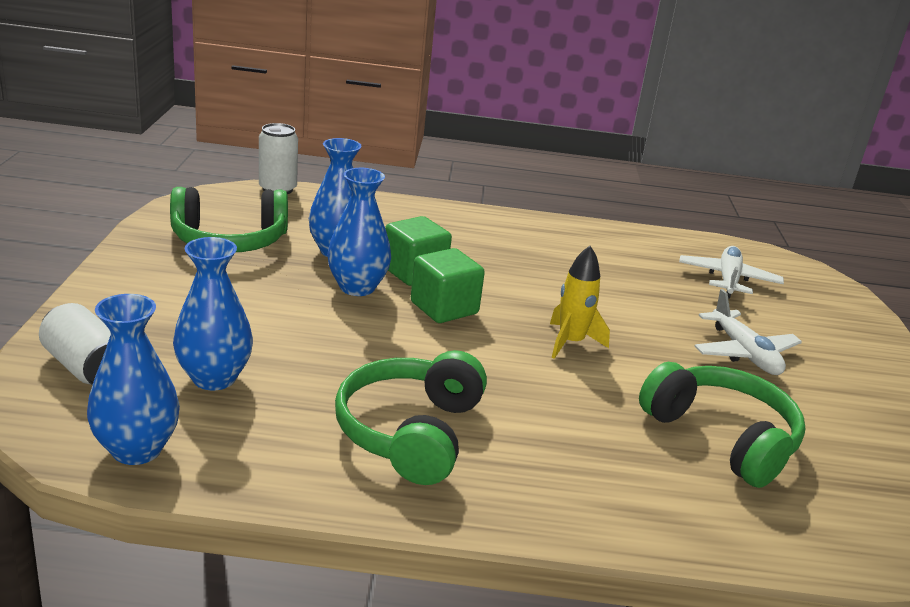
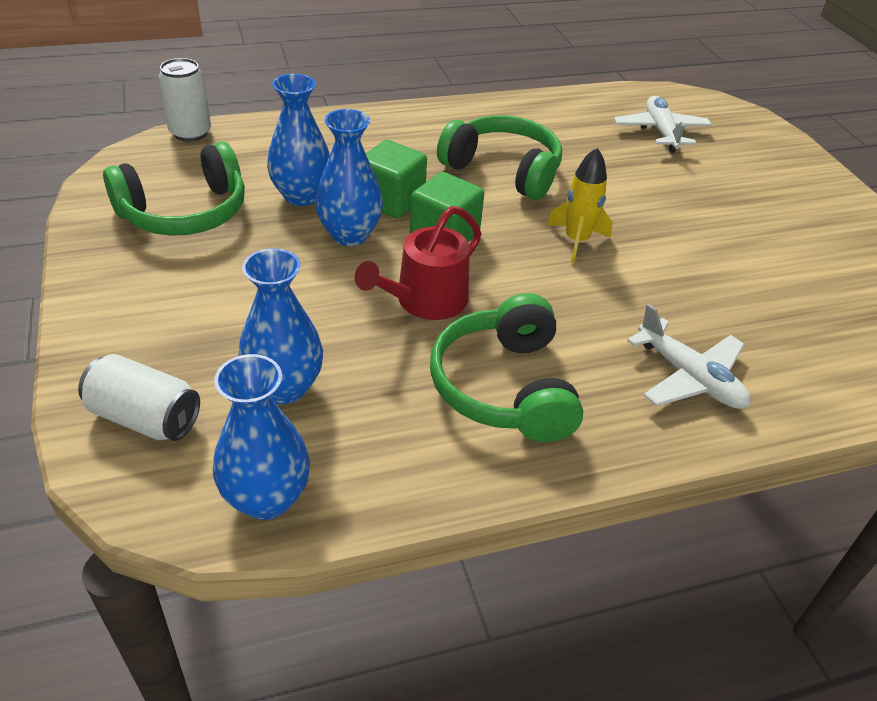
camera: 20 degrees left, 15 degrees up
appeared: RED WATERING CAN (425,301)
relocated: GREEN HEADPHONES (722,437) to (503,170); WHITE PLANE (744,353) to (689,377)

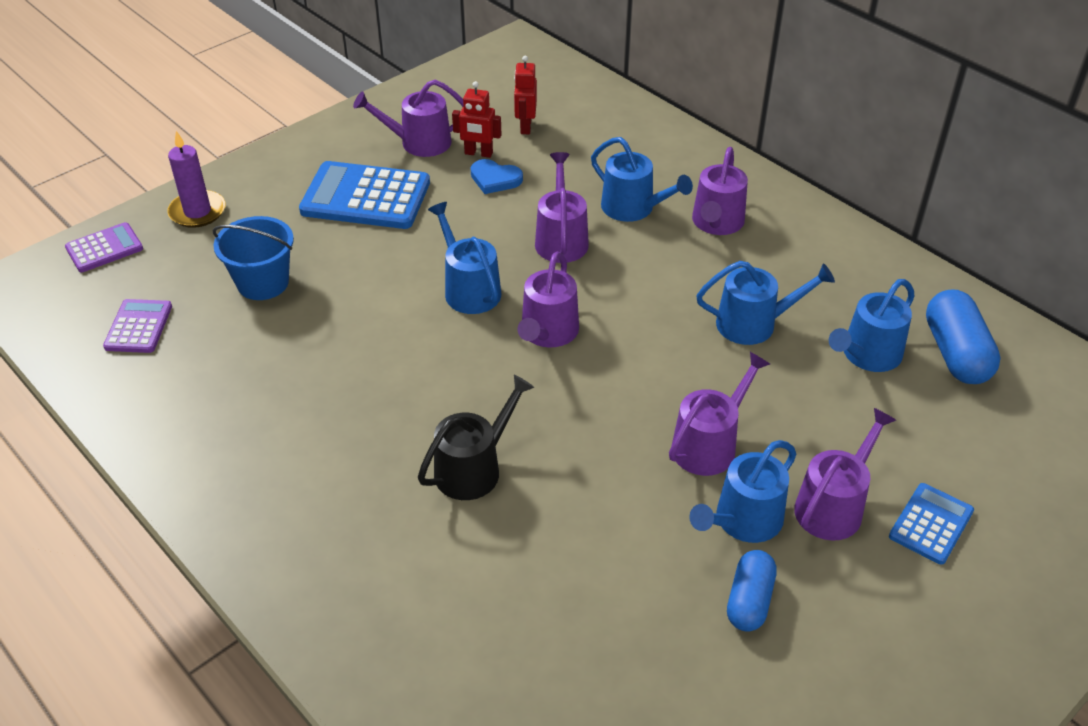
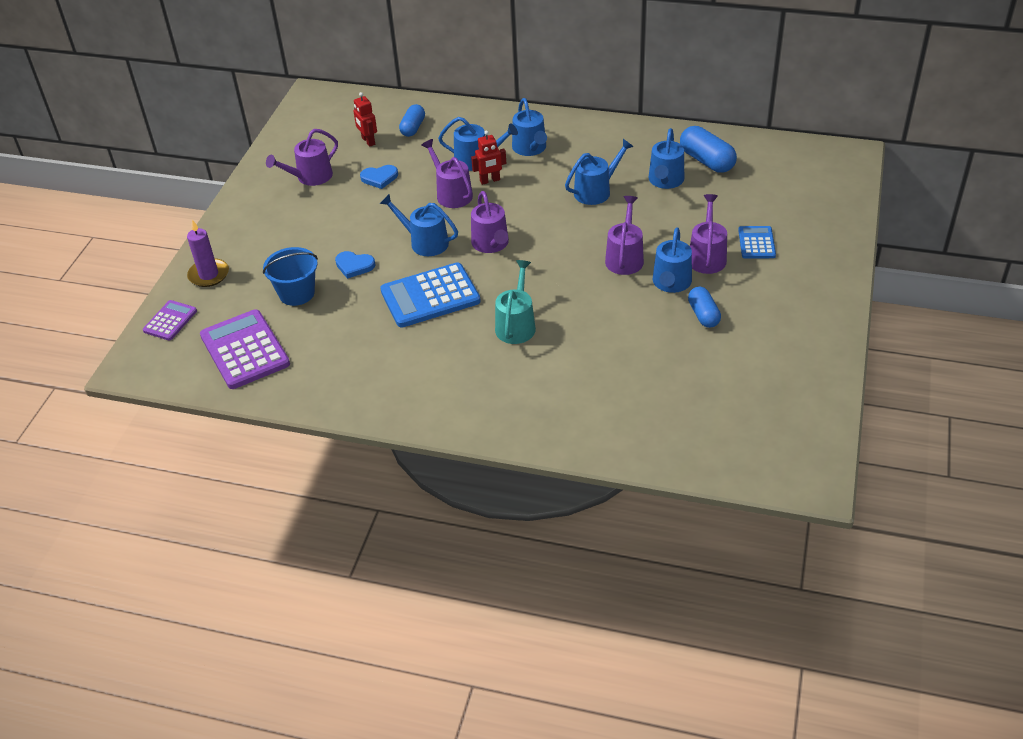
camera: 30 degrees left, 0 degrees up
appeared: BLUE HEART (354,266); BLUE CAPSULE (413,128)
relocated: BLUE CALCULATOR (366,197) to (430,296); RED ROBOT (478,153) to (490,180)
colour: BLACK WATERING CAN (473,468) to TURQUOISE WATERING CAN (516,325); PURPLE WATERING CAN (716,223) to BLUE WATERING CAN (530,148)
size: PURPLE CALCULATOR (139,327) = (245,350) x1.83

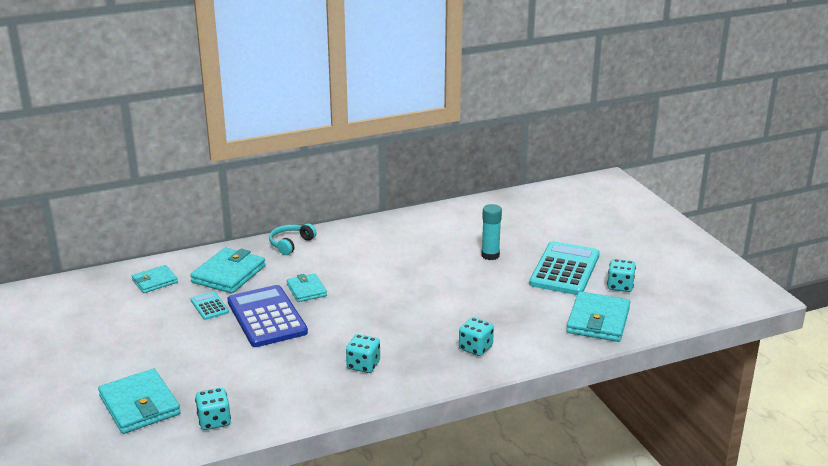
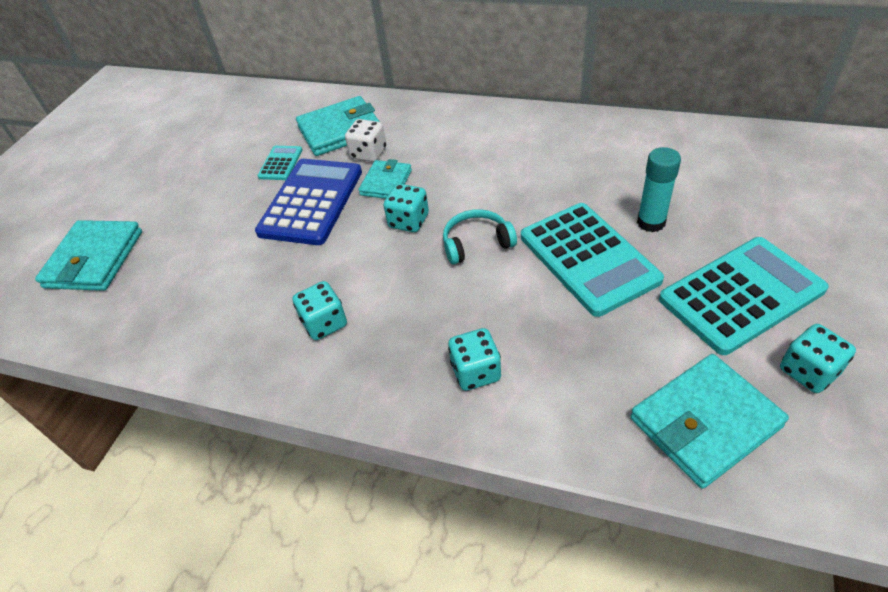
camera: 45 degrees right, 20 degrees up
missing: TURQUOISE WALLET (155,281)
appeared: WHITE DICE (368,153); TURQUOISE CALCULATOR (588,258)
relocated: TURQUOISE DICE (214,421) to (408,221); TURQUOISE HEADPHONES (290,244) to (476,243)

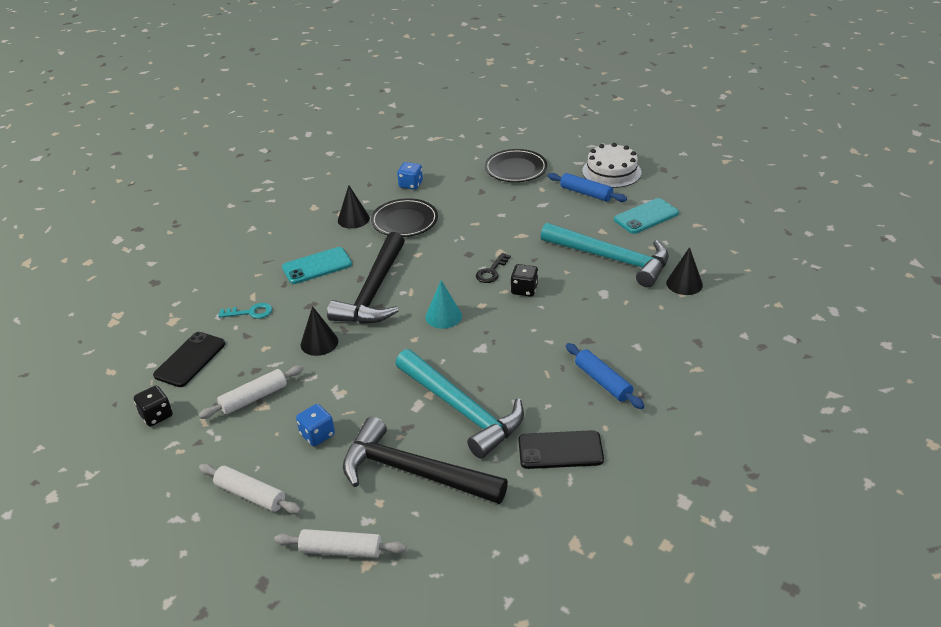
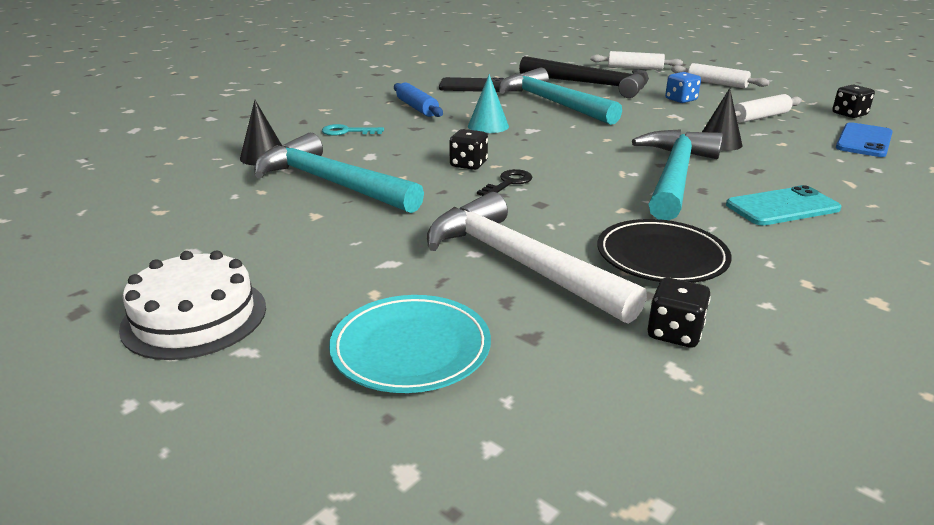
camera: 175 degrees left, 10 degrees down
missing: BLACK CONE (353,219); BLUE ROLLING PIN (586,193); TURQUOISE PHONE (646,216)
appeared: WHITE HAMMER (518,263)
relocated: TURQUOISE KEY (250,312) to (347,132); TURQUOISE CONE (443,316) to (488,126)
colour: BLACK PLATE (515,169) to TURQUOISE PLATE (411,349); BLACK HAMMER (374,291) to TURQUOISE HAMMER (674,176); BLUE DICE (411,184) to BLACK DICE (674,333); BLACK PHONE (190,359) to BLUE PHONE (864,141)

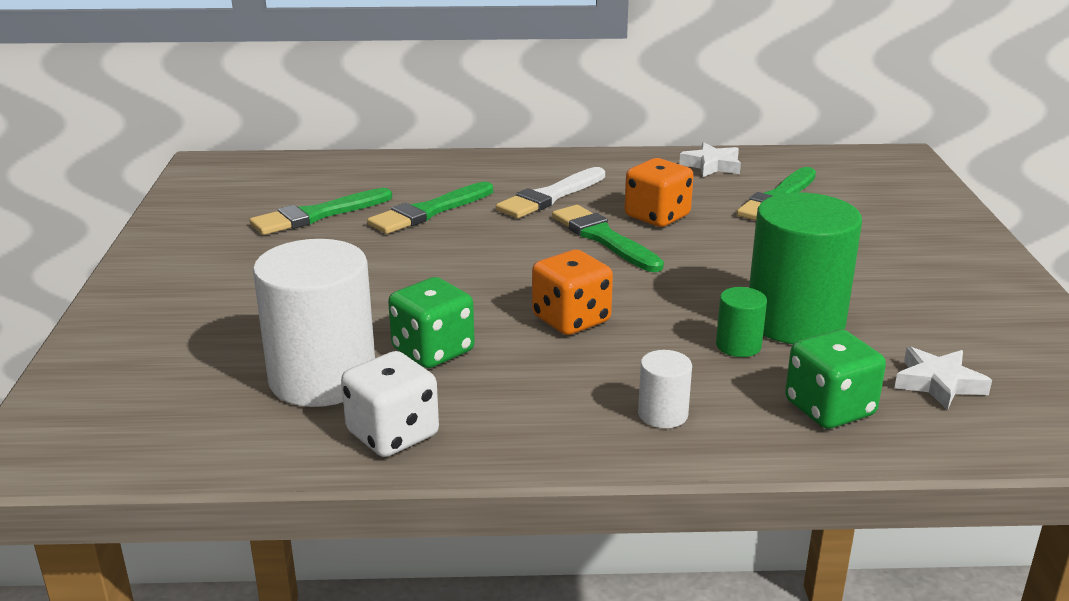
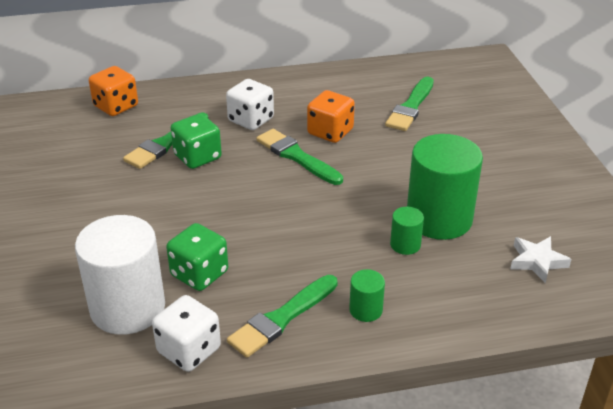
camera: 10 degrees left, 10 degrees up
missing: WHITE STAR (712,165)
relocated: ORANGE DICE (571,319) to (116,106); GREEN DICE (829,408) to (197,157); GREEN BRUSH (317,215) to (282,318)
exchanged: WHITE BRUSH (550,196) to WHITE DICE (251,120)
colour: WHITE CYLINDER (663,414) to GREEN CYLINDER (366,310)

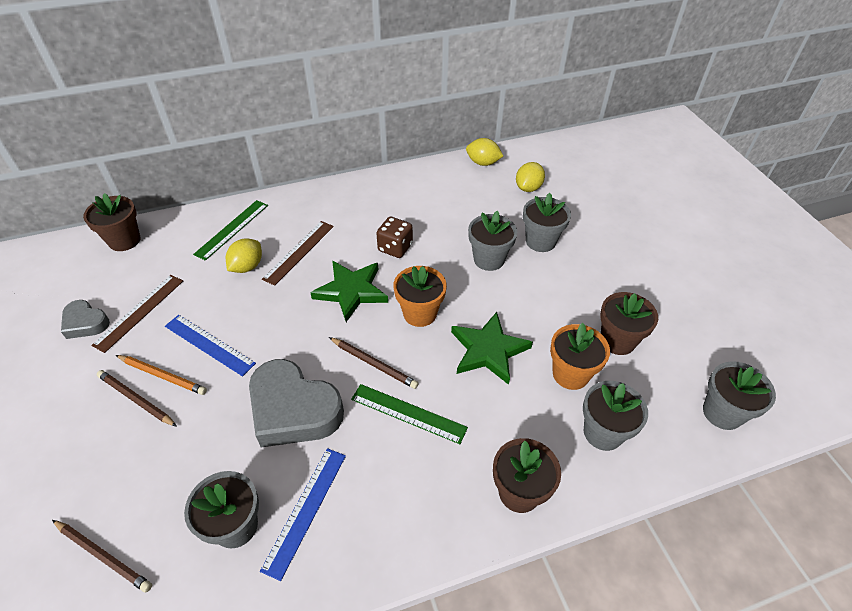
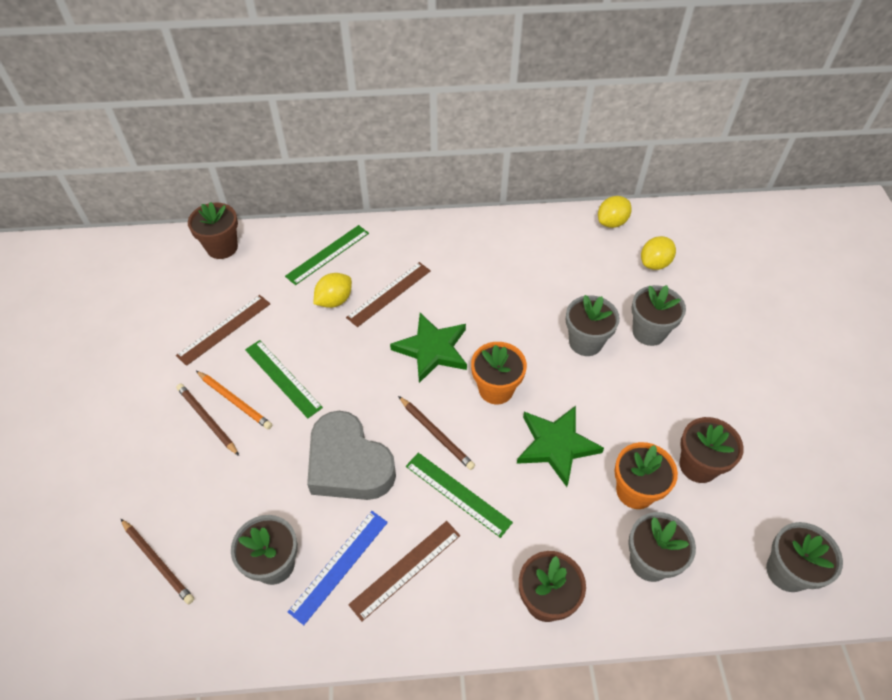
camera: 15 degrees right, 5 degrees up
missing: GREY HEART (85,323); BROWN DICE (395,248)
appeared: BROWN RULER (405,569)
colour: BLUE RULER (209,344) to GREEN RULER (283,378)
spun: YELLOW LEMON (483,163) = (611,222) 75 degrees counterclockwise

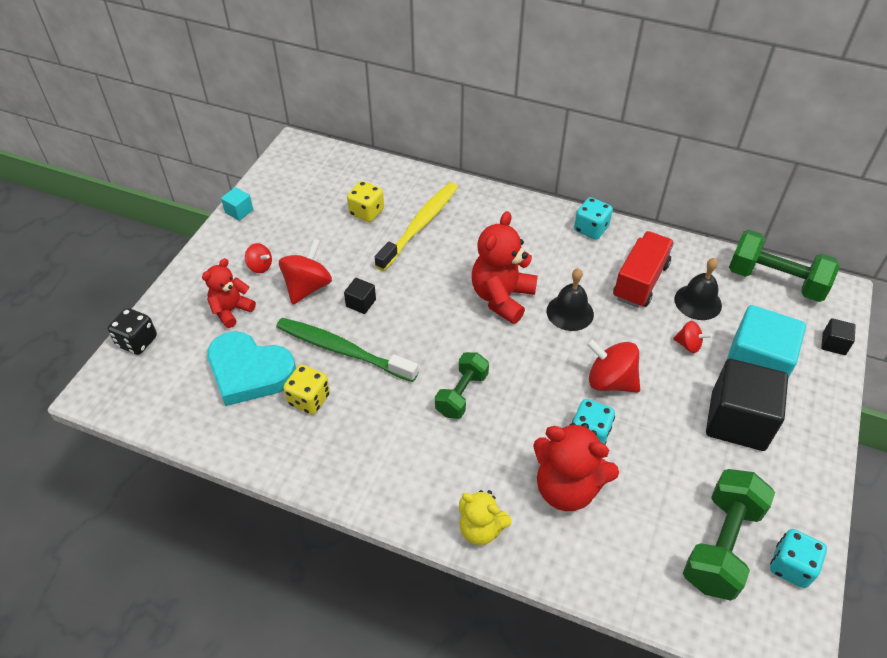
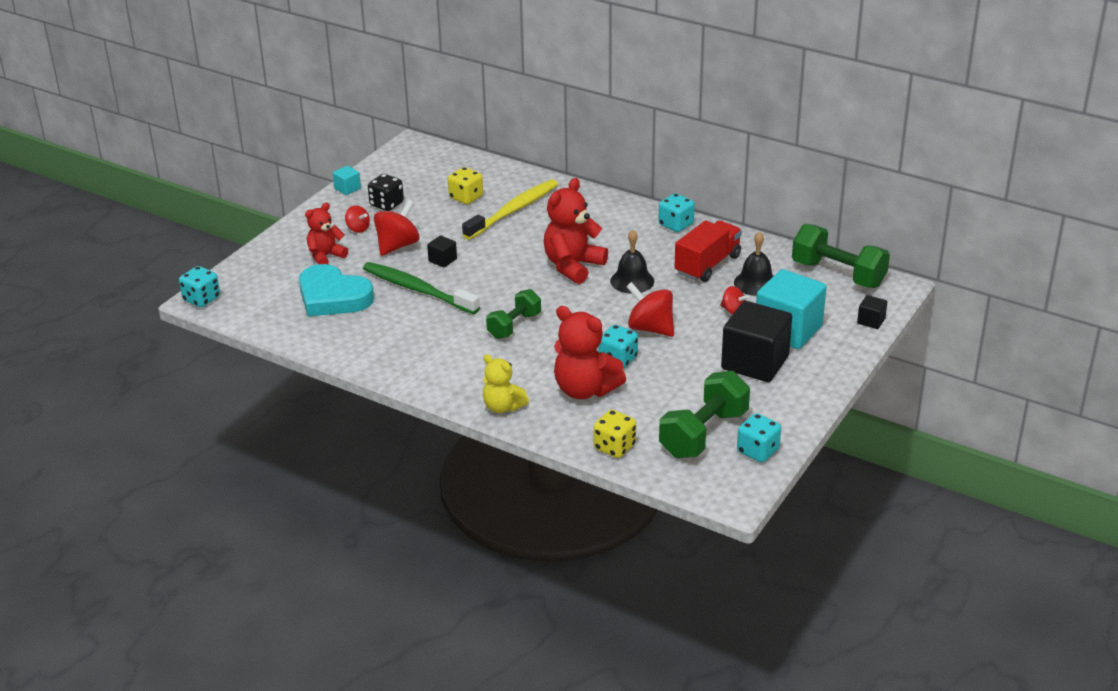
camera: 10 degrees right, 15 degrees down
appeared: TURQUOISE DICE (201,299)
relocated: BLACK DICE (137,341) to (386,204); YELLOW DICE (309,399) to (614,447)

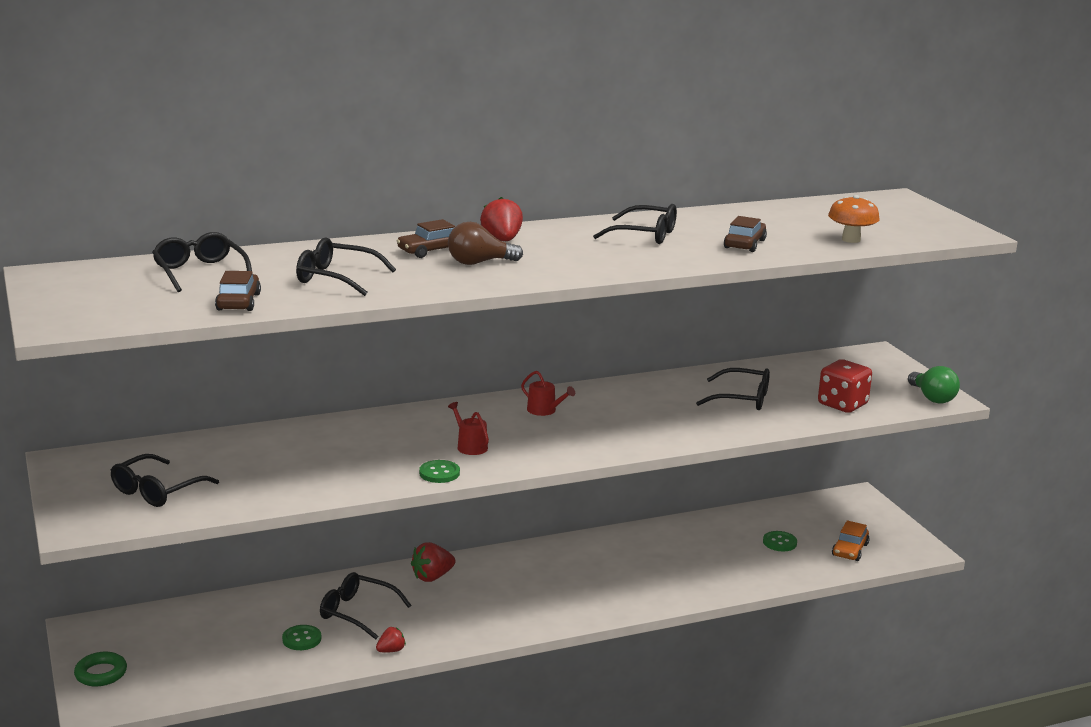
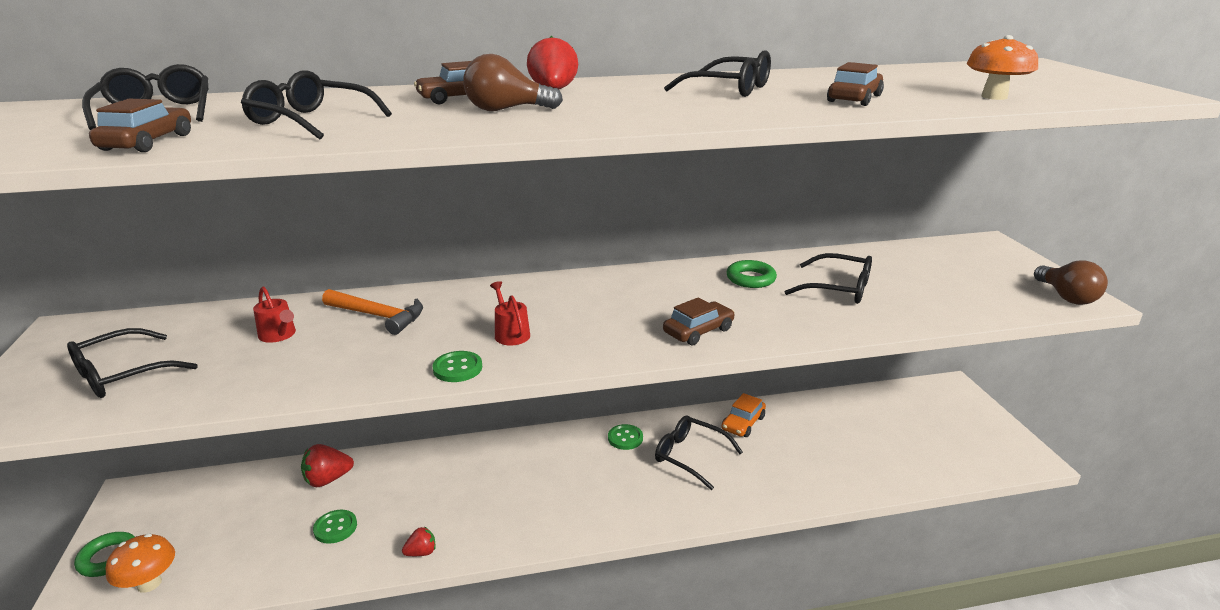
camera: 10 degrees right, 5 degrees up
missing: RED DICE (842,404)
appeared: ORANGE MUSHROOM (149,583); ORANGE HAMMER (378,316); BROWN CAR (698,331); GREEN RING (750,279)
relocated: RED WATERING CAN (544,410) to (279,335); RED STRAWBERRY (432,577) to (328,479); GREEN BUTTON (779,542) to (625,438); BLACK GLASSES (357,612) to (690,456); ORANGE CAR (850,550) to (743,423)
colour: GREEN LIGHT BULB (932,398) to BROWN LIGHT BULB (1066,297)

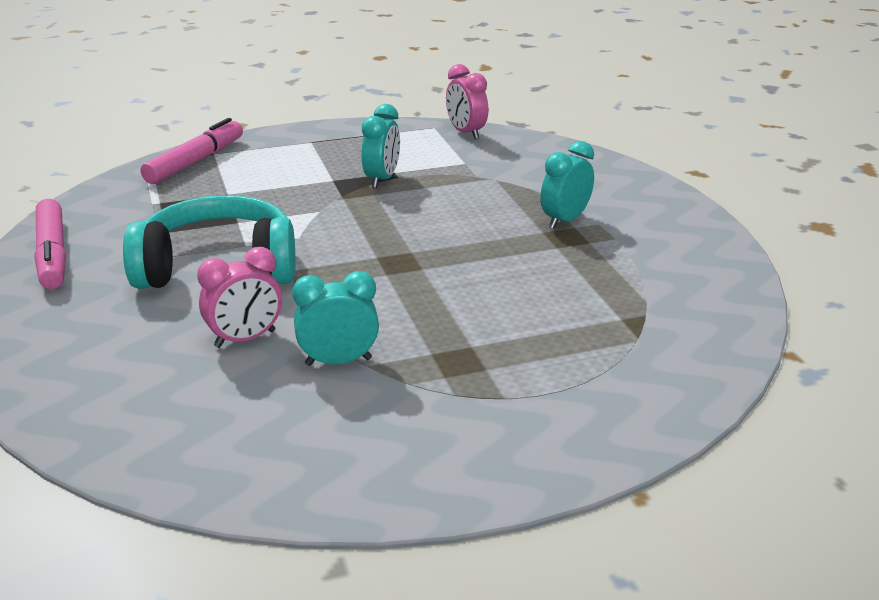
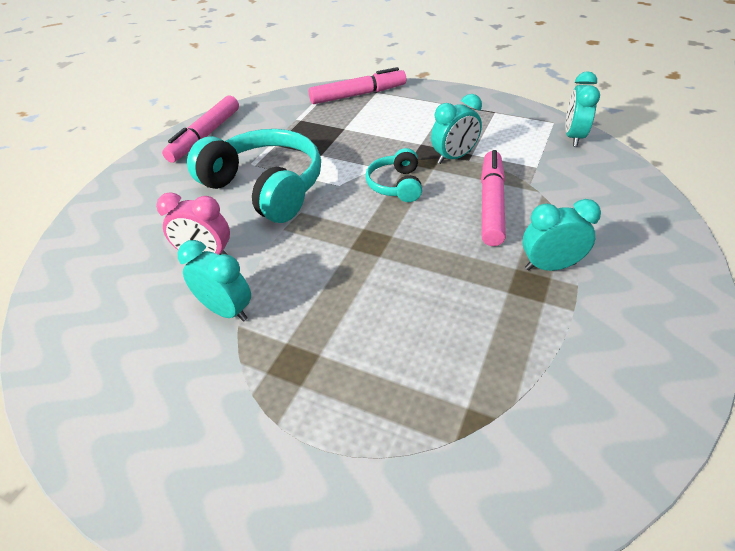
camera: 45 degrees right, 15 degrees up
appeared: TURQUOISE HEADPHONES (396,185); PINK MARKER (491,204)
colour: PINK CLOCK (466,133) to TURQUOISE CLOCK (573,137)

